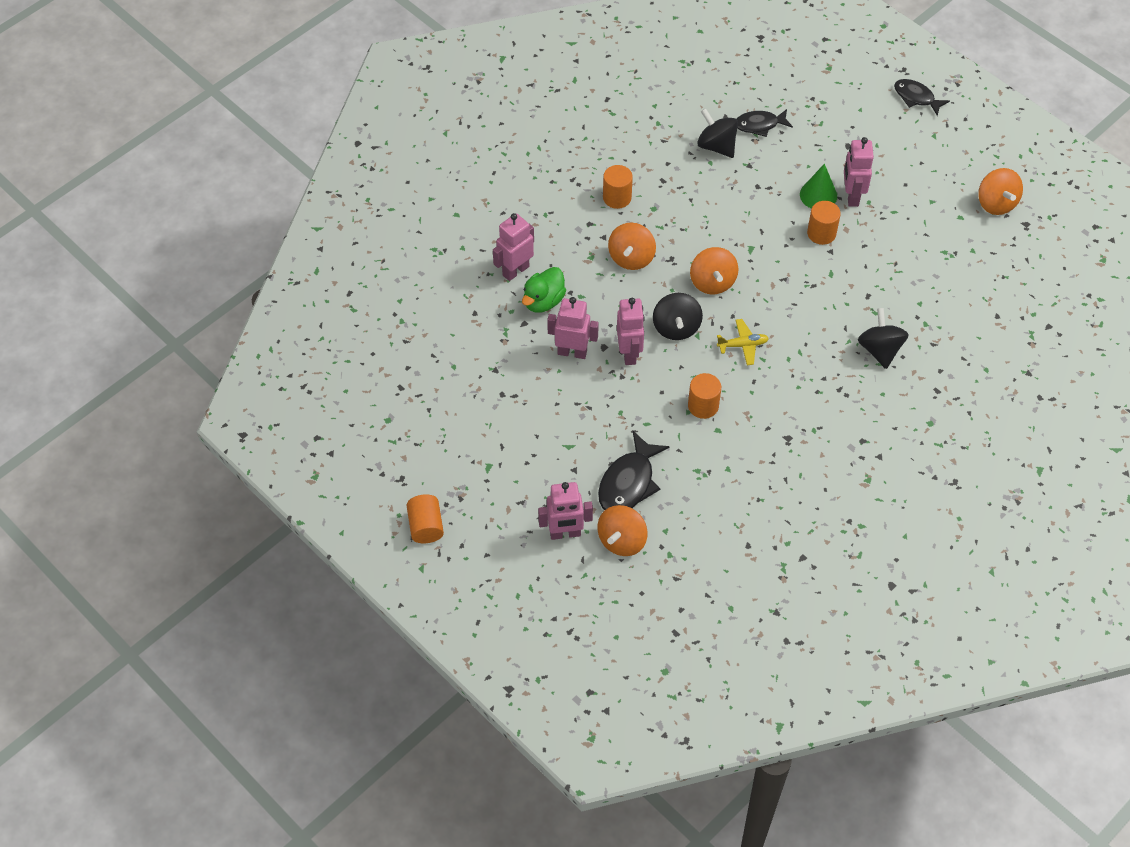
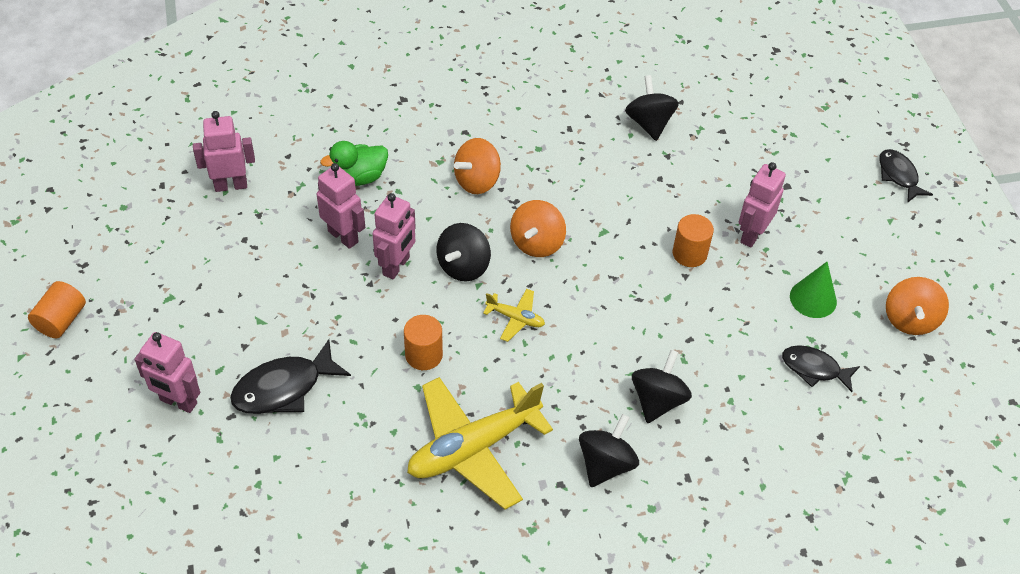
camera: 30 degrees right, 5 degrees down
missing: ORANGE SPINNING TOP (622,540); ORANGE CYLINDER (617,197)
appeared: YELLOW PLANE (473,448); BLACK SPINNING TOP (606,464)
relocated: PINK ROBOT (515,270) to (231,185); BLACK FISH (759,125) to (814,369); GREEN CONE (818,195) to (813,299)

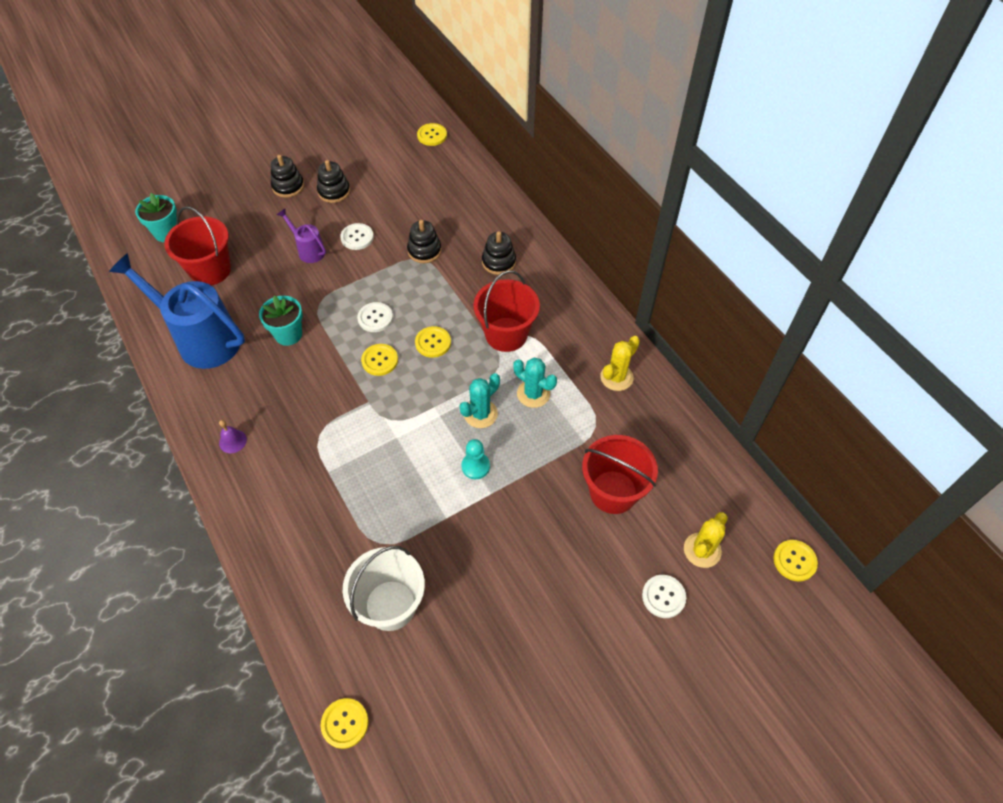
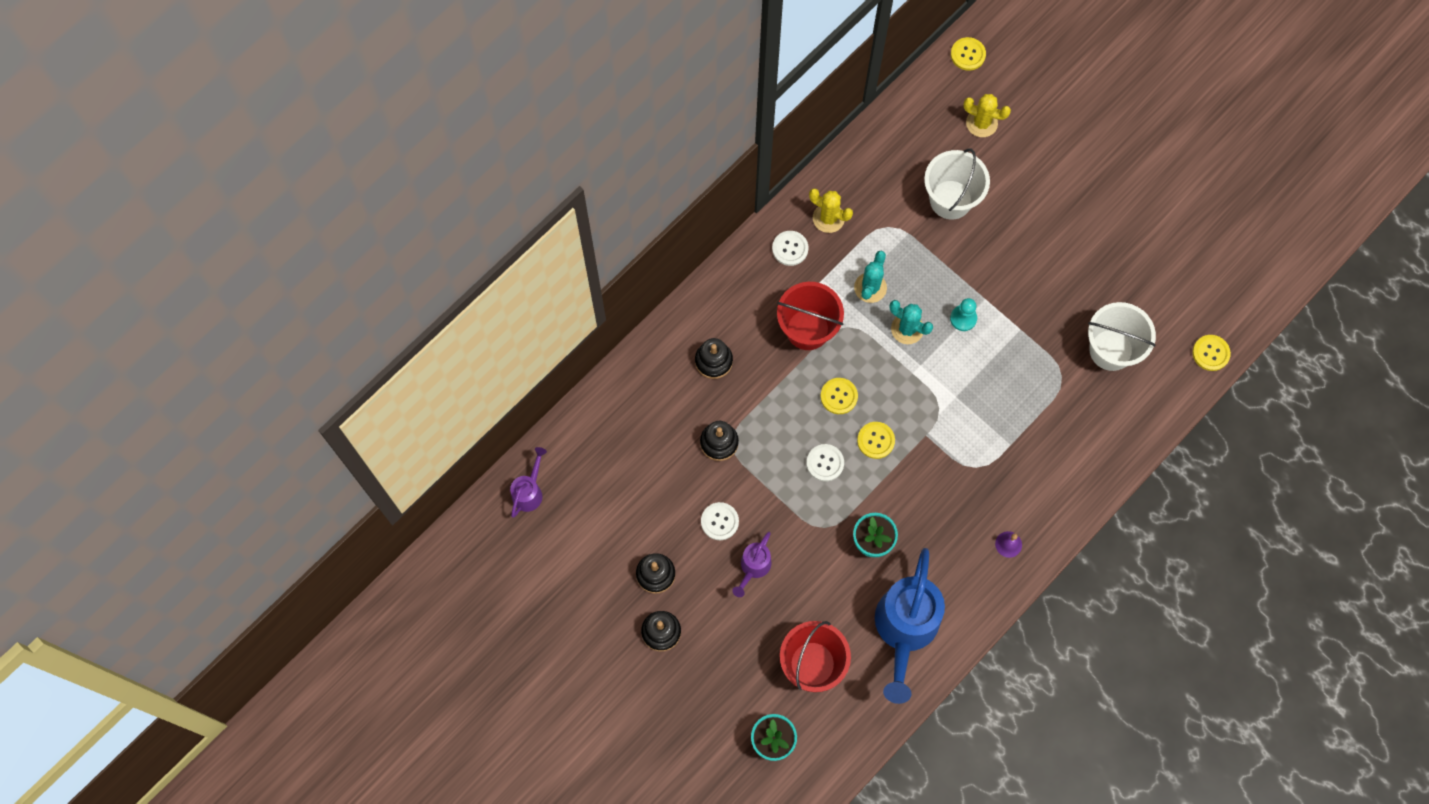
camera: 105 degrees left, 15 degrees up
relocated: WHITE BUTTON (663,597) to (790,248)
exchanged: YELLOW BUTTON (432,135) to PURPLE WATERING CAN (529,492)
colour: RED BUCKET (613,492) to WHITE BUCKET (950,199)

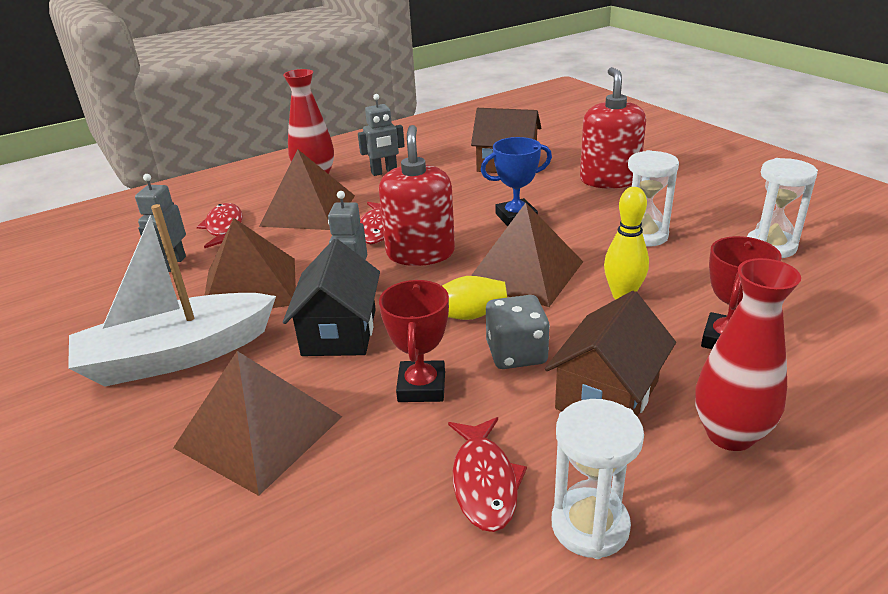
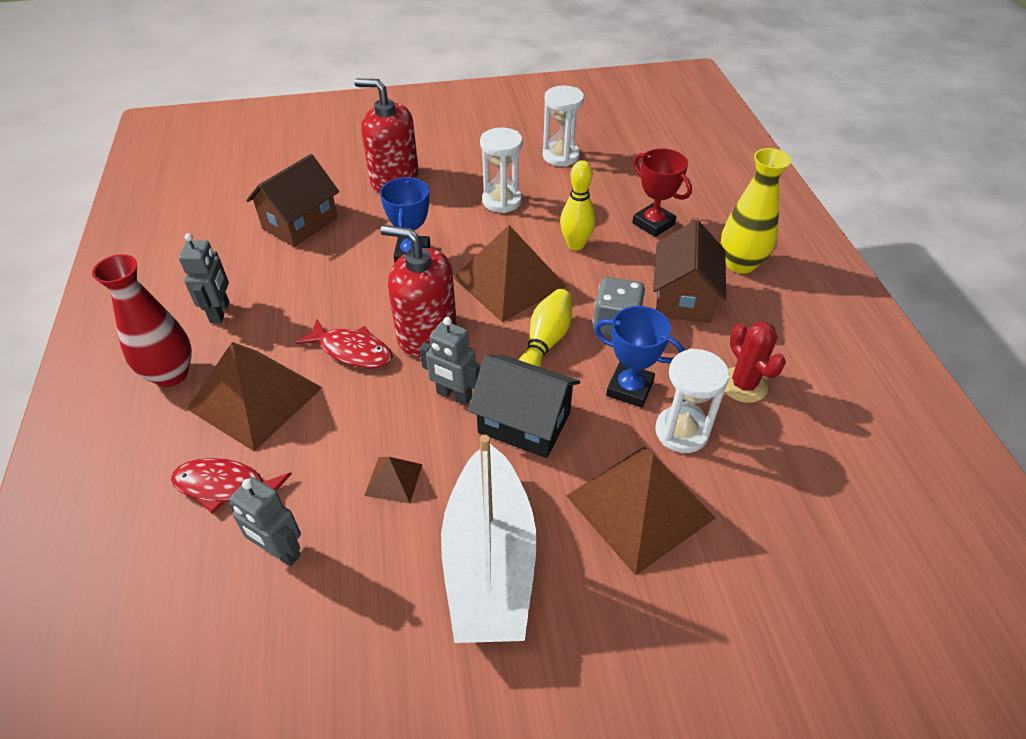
camera: 70 degrees left, 15 degrees up
relocated: WHITE HOURGLASS (590,526) to (681,432)
exchanged: RED FISH (484,482) to RED CACTUS (743,385)
colour: RED TROPHY (421,387) to BLUE TROPHY (629,388); RED VASE (730,434) to YELLOW VASE (740,264)
spun: BROWN HOUSE (607,395) = (683,297) 45 degrees clockwise
size: BROWN PYRAMID (250,287) = (393,479) x0.45

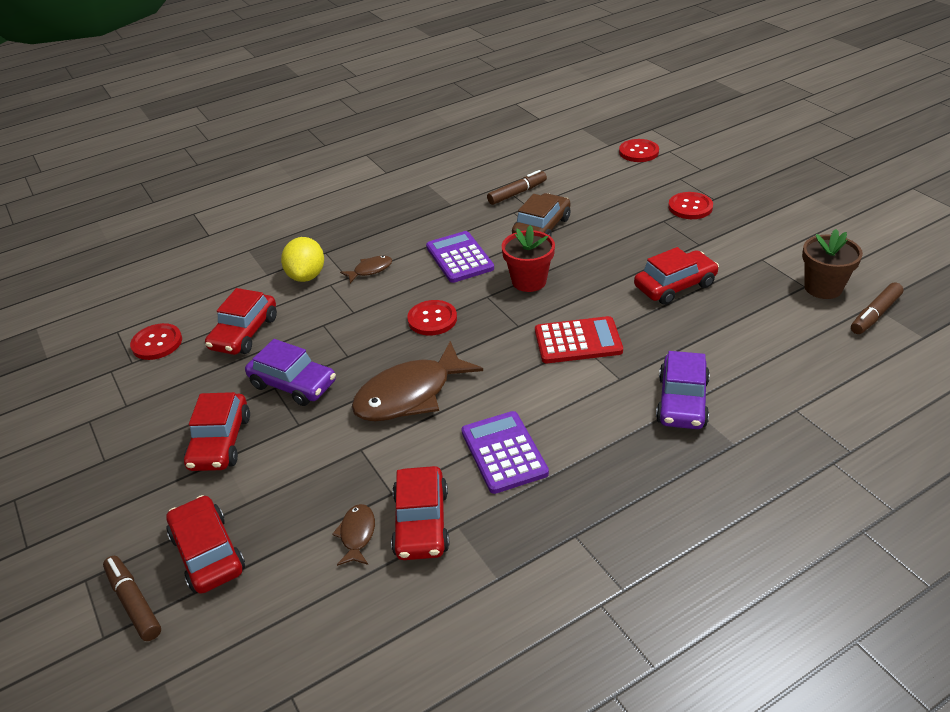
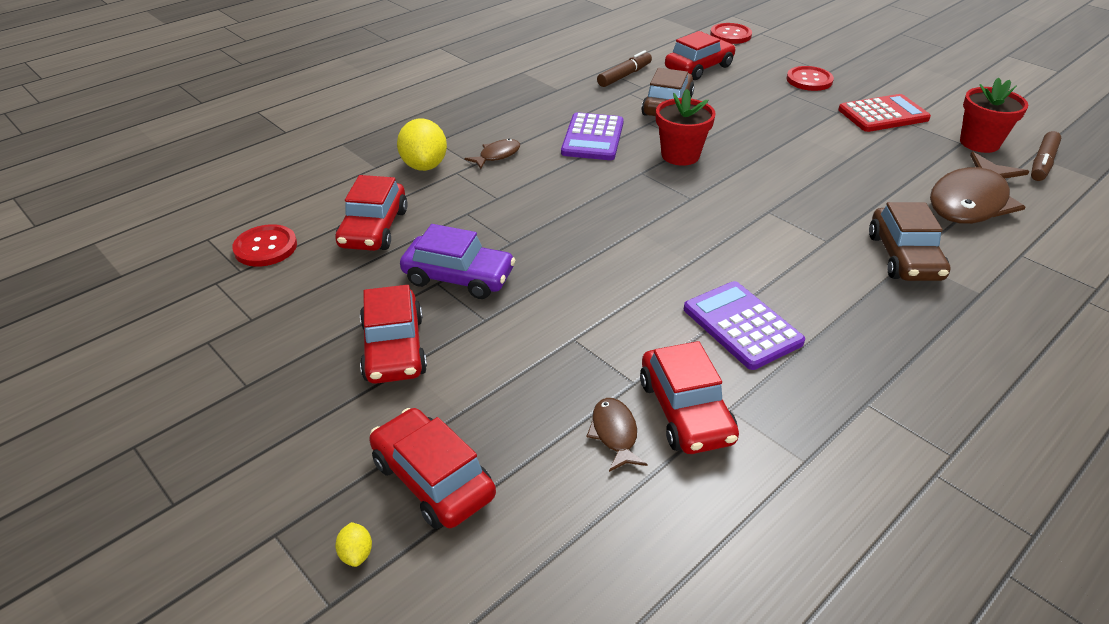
camera: 15 degrees left, 0 degrees up
missing: RED BUTTON (432,319)
relocated: RED CAR (675,286) to (699,68); RED CALCULATOR (578,341) to (883,114); BROWN FISH (410,394) to (970,201)
exchanged: BROWN MARKER (134,602) to YELLOW LEMON (356,553)
colour: PURPLE CAR (682,401) to BROWN CAR (904,257); BROWN FLOWER POT (823,288) to RED FLOWER POT (979,143)
spun: PURPLE CALCULATOR (459,258) = (592,138) 135 degrees counterclockwise

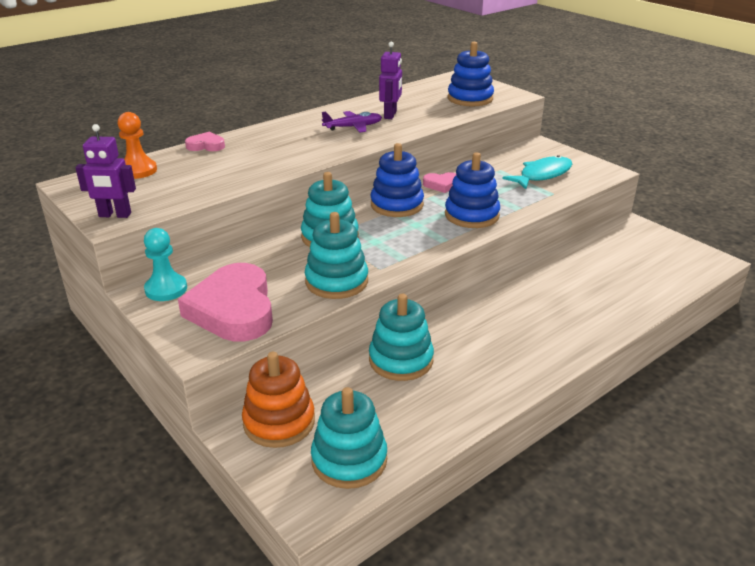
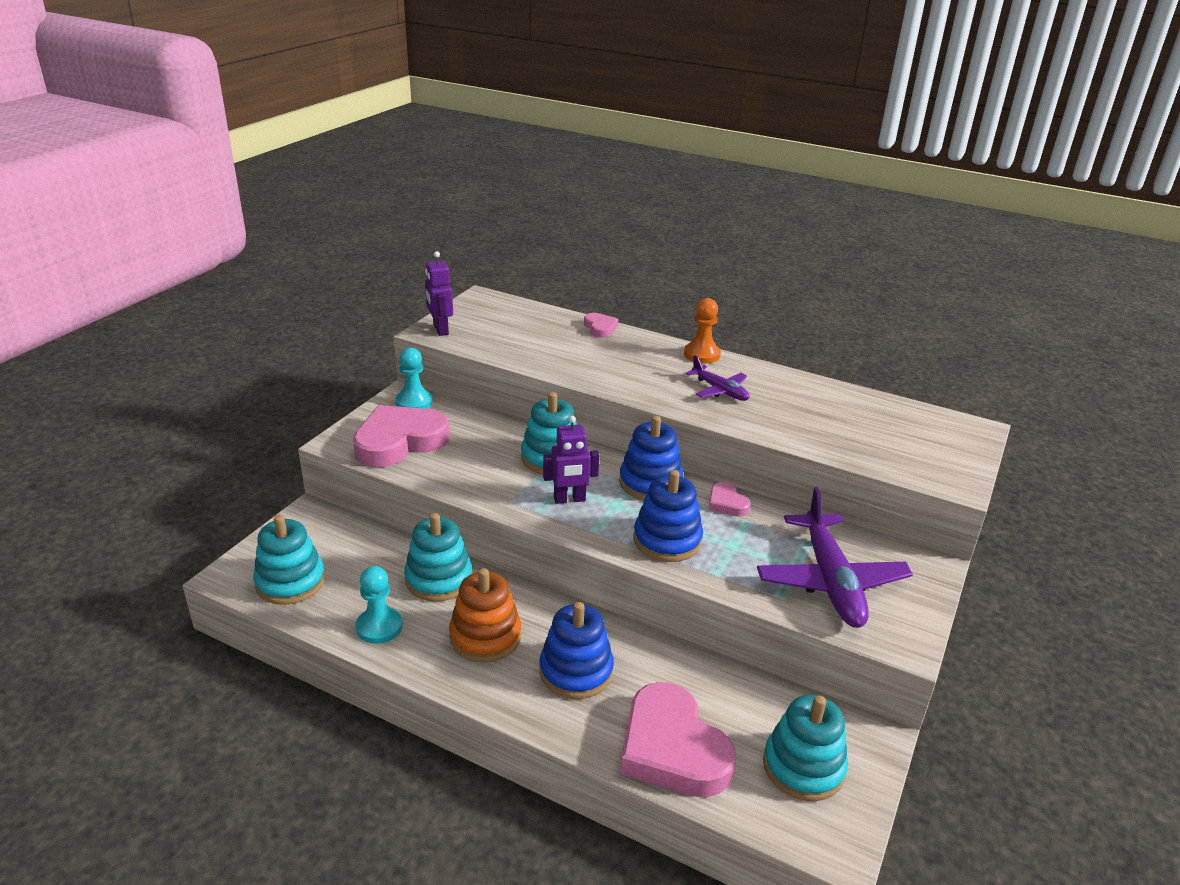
camera: 65 degrees right, 0 degrees up
appeared: TURQUOISE PAWN (379,627); PINK HEART (672,749)
relocated: ORANGE STACKING TOY (279,422) to (485,637); BLUE STACKING TOY (470,98) to (576,671); PURPLE ROBOT (390,115) to (569,499); ORANGE PAWN (138,170) to (701,354); TURQUOISE STACKING TOY (336,281) to (803,767)
exchanged: TURQUOISE FISH (542,175) to PURPLE PLANE (831,581)

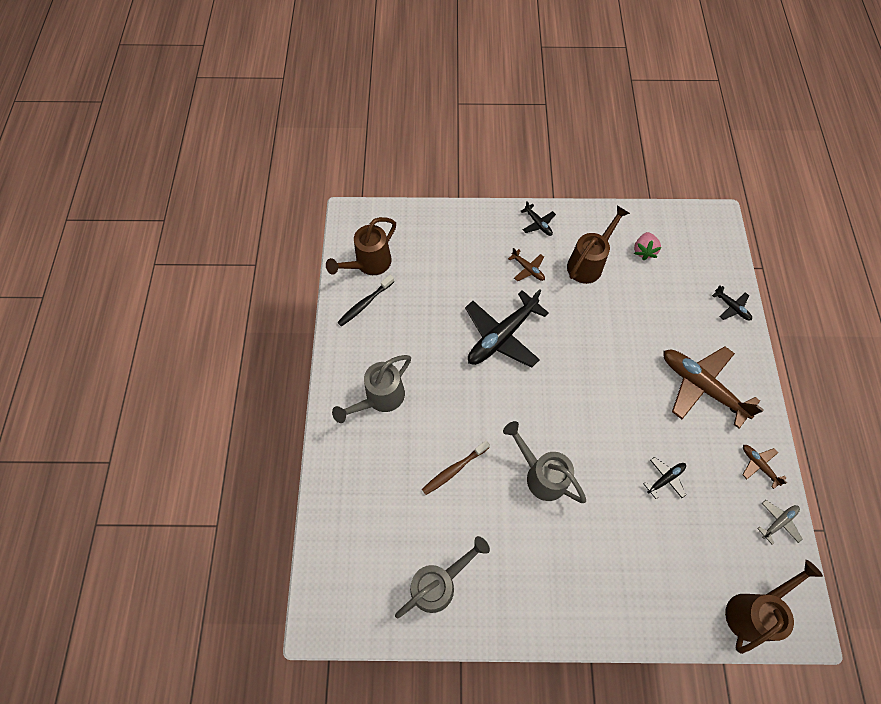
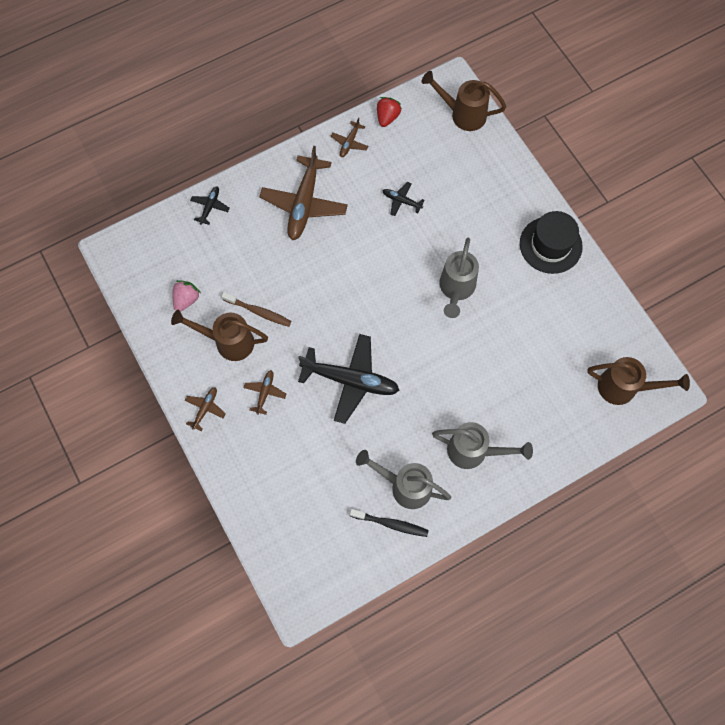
camera: 120 degrees left, 5 degrees up
appeared: BLACK HAT (550,245)
relocated: BROWN TOOTHBRUSH (454,469) to (258,312); GREY WATERING CAN (439,583) to (404,486); BROWN WATERING CAN (369,264) to (624,388)
exchanged: GREY PLANE (778,522) to RED STRAWBERRY (387,117)
colour: BLACK PLANE (538,223) to BROWN PLANE (205,409)
spun: PINK STRAWBERRY (643,251) = (186,299) 45 degrees counterclockwise

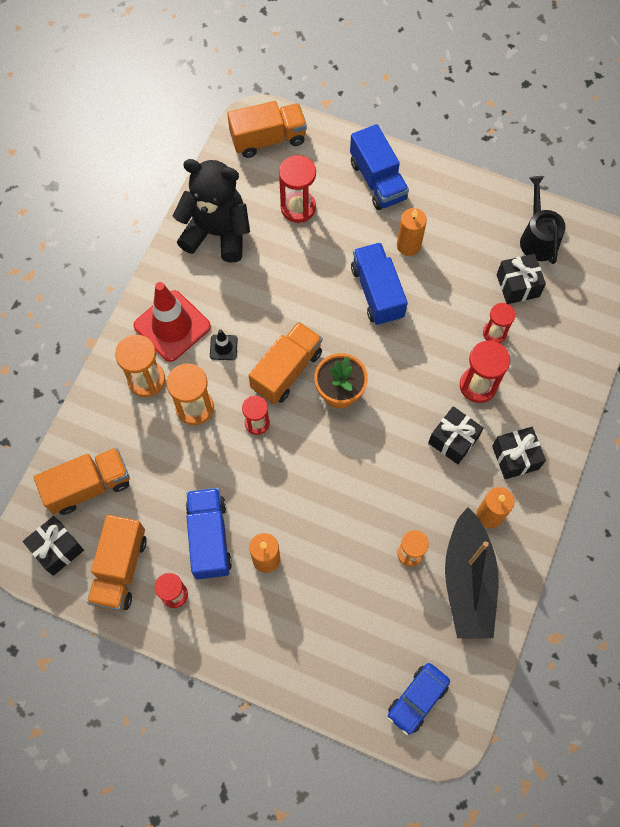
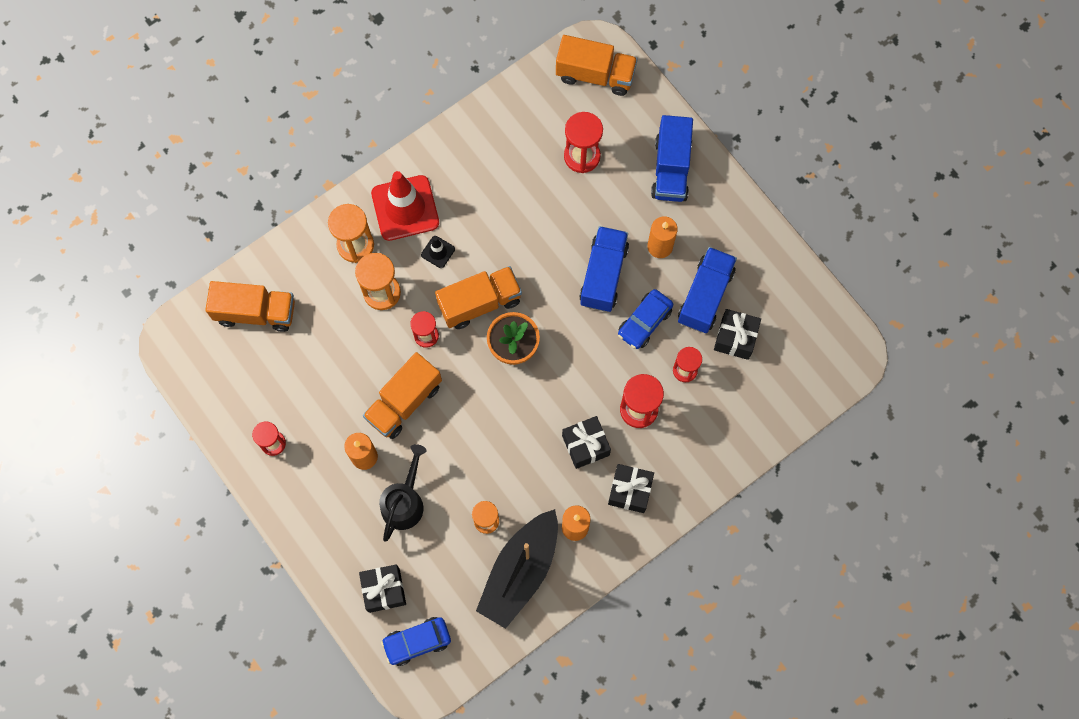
camera: 30 degrees right, 5 degrees up
missing: BLACK TEDDY BEAR (217,233)
appeared: BLUE CAR (644,322)
relocated: BLACK GIFT (57,549) to (384,590); ORANGE TRUCK (120,569) to (404,402); BLACK WATERING CAN (538,238) to (404,502); BLUE TRUCK (209,538) to (705,296)

